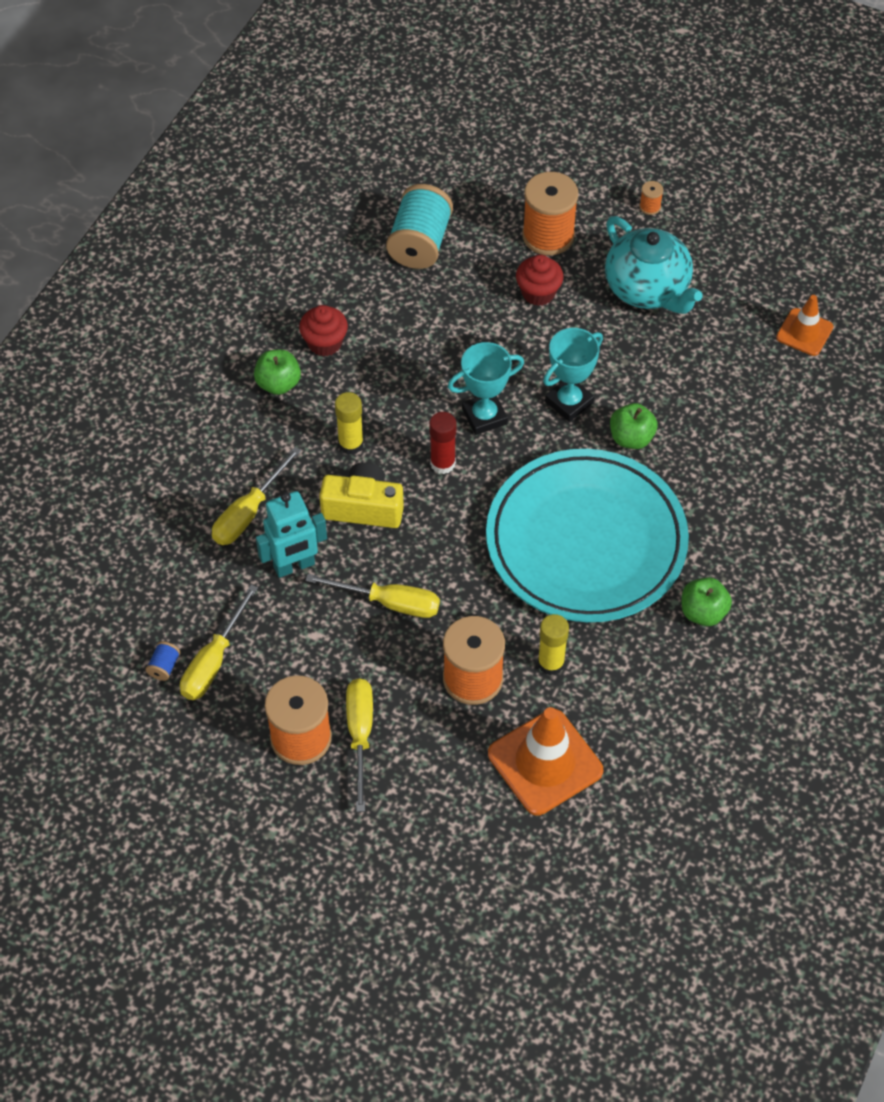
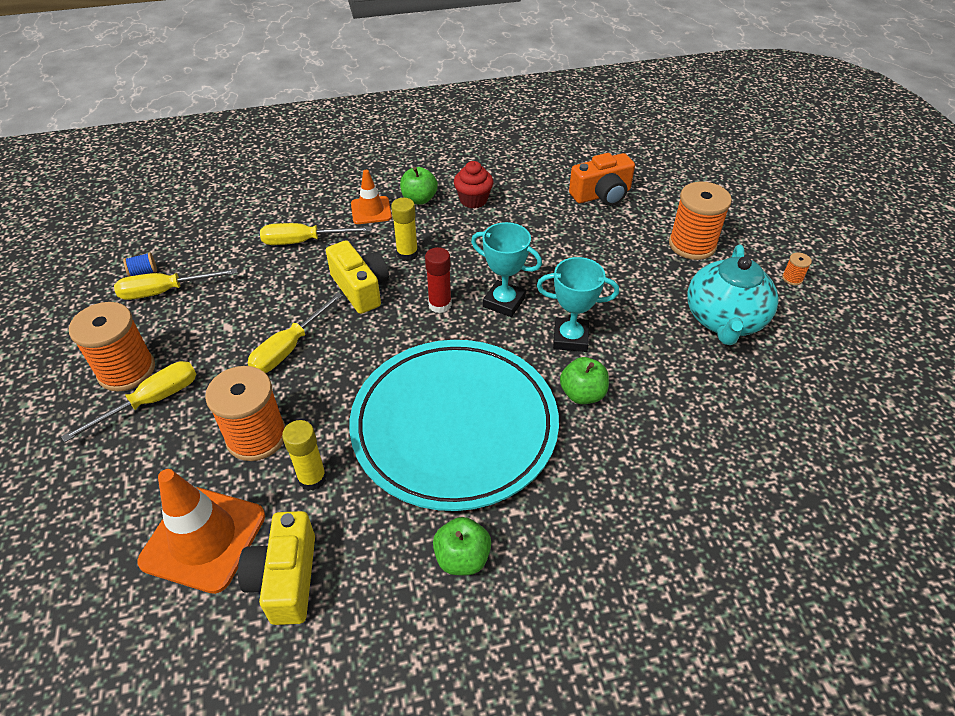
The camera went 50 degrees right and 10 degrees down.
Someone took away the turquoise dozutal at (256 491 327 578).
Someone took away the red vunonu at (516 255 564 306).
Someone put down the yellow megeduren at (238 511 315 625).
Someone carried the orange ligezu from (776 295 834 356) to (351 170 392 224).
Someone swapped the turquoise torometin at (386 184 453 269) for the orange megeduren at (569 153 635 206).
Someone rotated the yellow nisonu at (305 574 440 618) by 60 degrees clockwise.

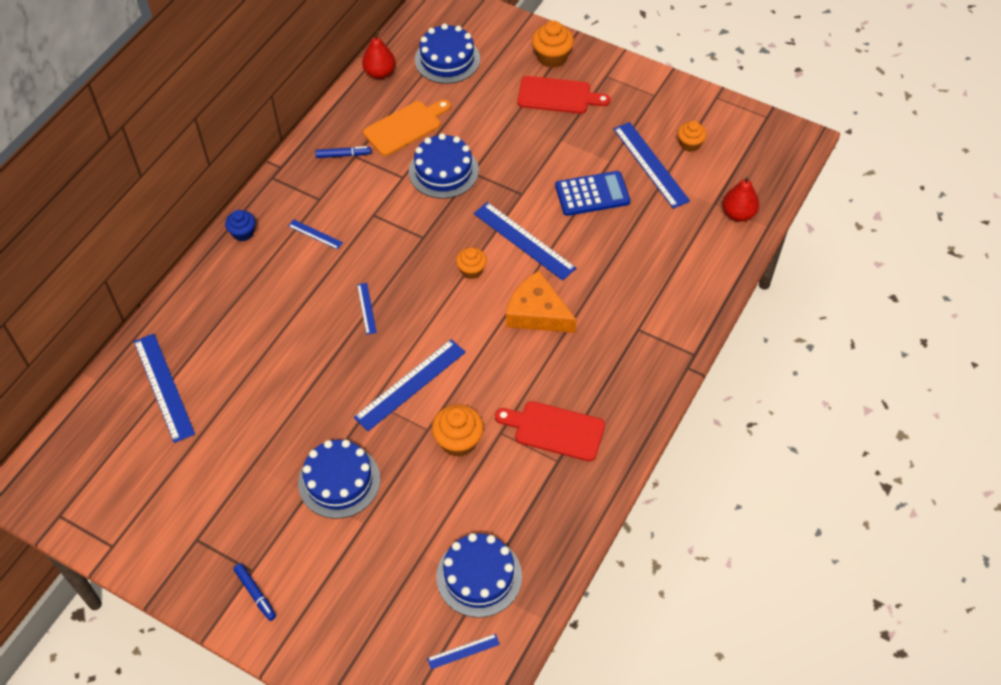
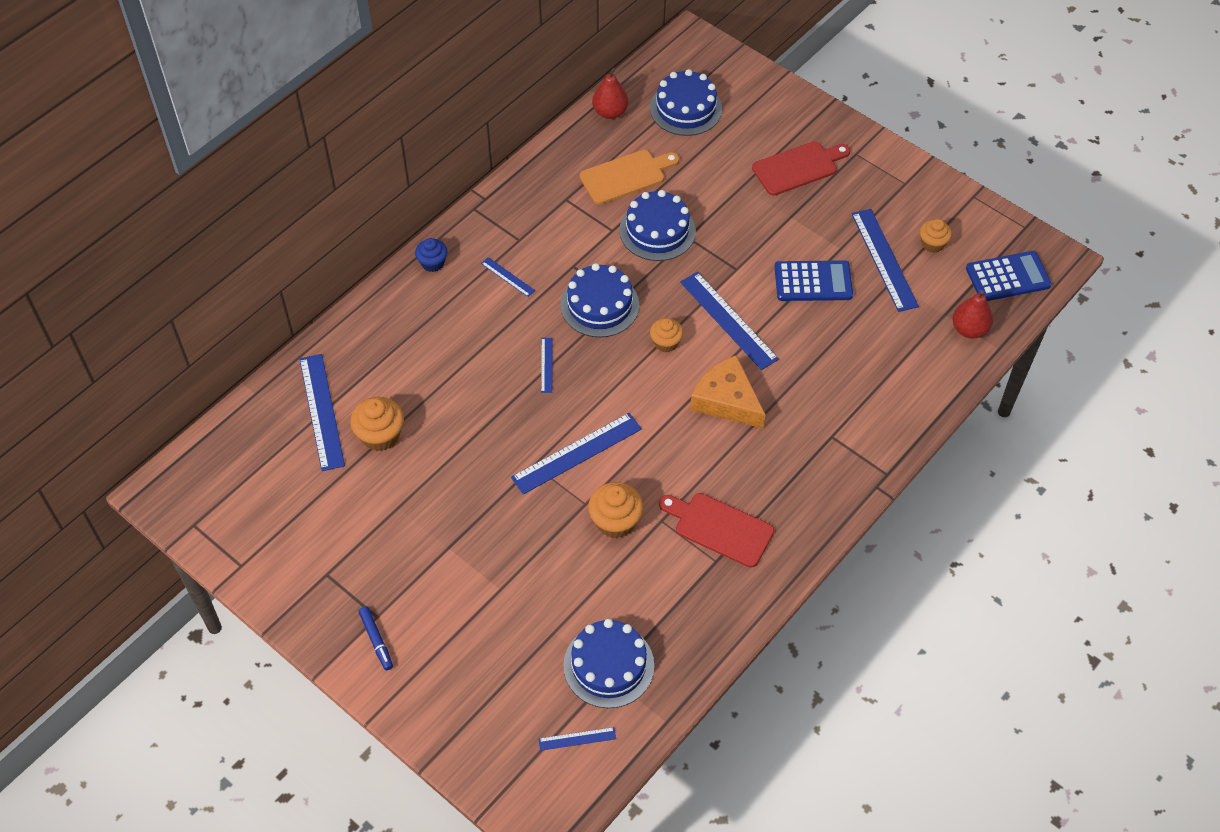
The camera went 10 degrees right and 0 degrees up.
Someone took away the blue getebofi at (315 146 371 158).
Someone put down the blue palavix at (966 251 1052 301).
Someone carried the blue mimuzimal from (298 440 380 519) to (560 263 639 337).
Someone carried the orange vunonu from (532 20 574 68) to (350 397 404 451).
Someone rotated the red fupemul at (517 76 611 114) by 45 degrees counterclockwise.

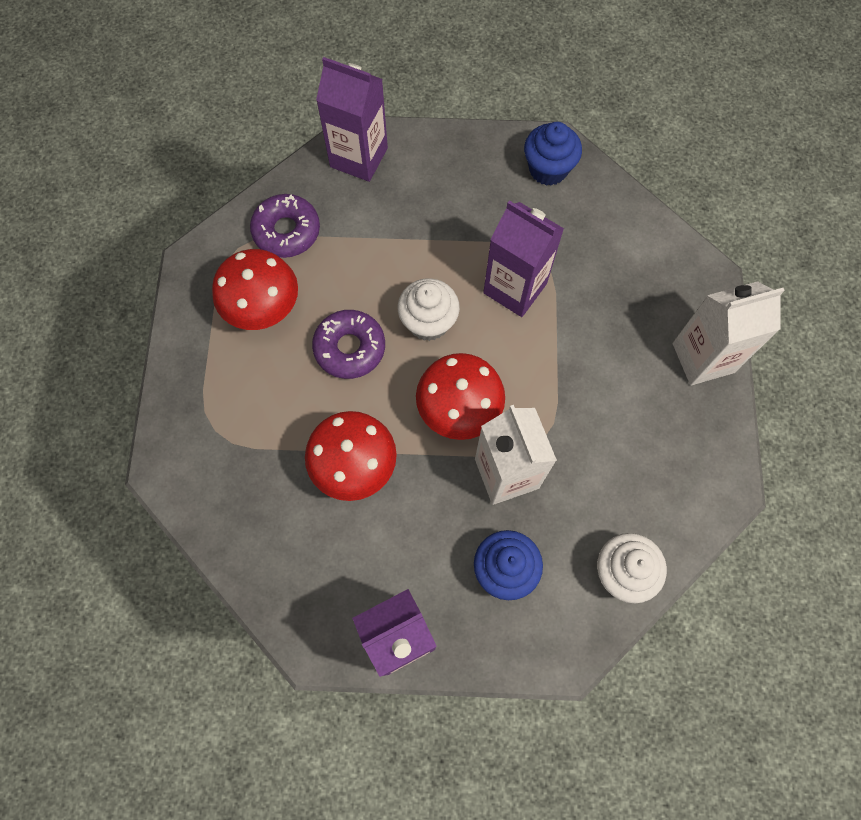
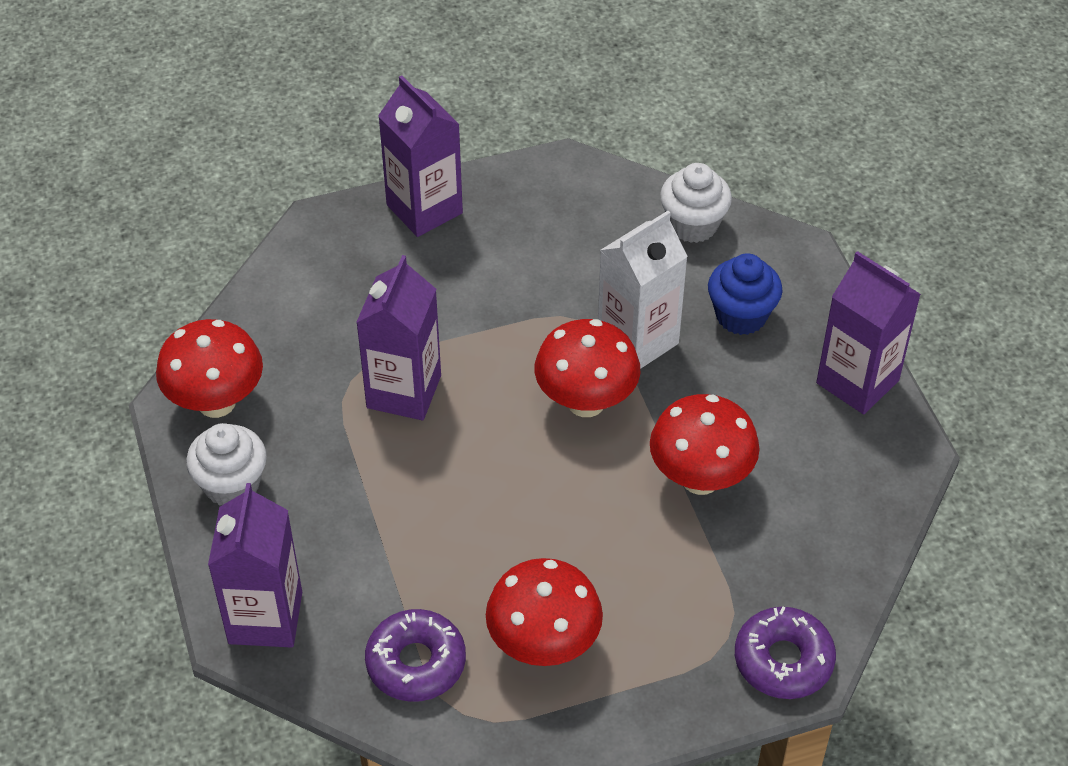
The camera went 110 degrees left and 20 degrees down.
Someone carried the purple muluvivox from (312 310 385 379) to (735 606 836 699).
Someone carried the white vunonu from (398 278 460 341) to (186 423 267 506).
Someone swapped the blue vunonu at (524 122 582 186) for the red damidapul at (156 319 263 418).
Someone repainted the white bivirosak at (673 281 785 385), which became the purple bivirosak at (378 75 463 237).

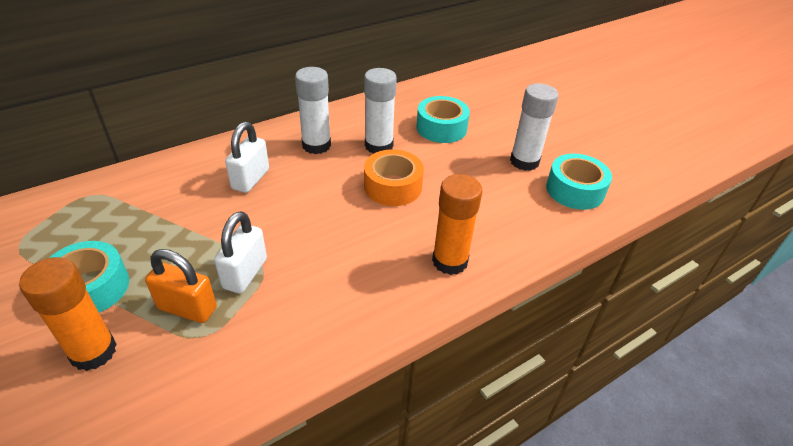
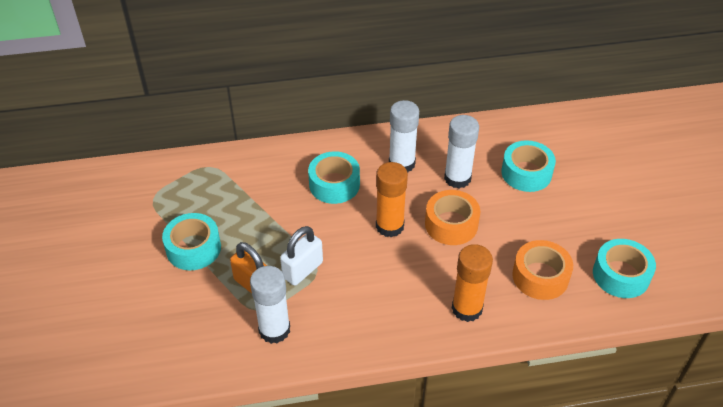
The camera went 25 degrees right and 5 degrees up.
Someone put down the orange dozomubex at (512 240 573 300).
Someone carried the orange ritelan from (19 257 117 371) to (376 162 408 237).
Someone carried the white ritelan from (510 83 558 171) to (250 266 290 344).
Someone swapped the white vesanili at (225 122 269 193) for the turquoise dozomubex at (308 151 360 204).

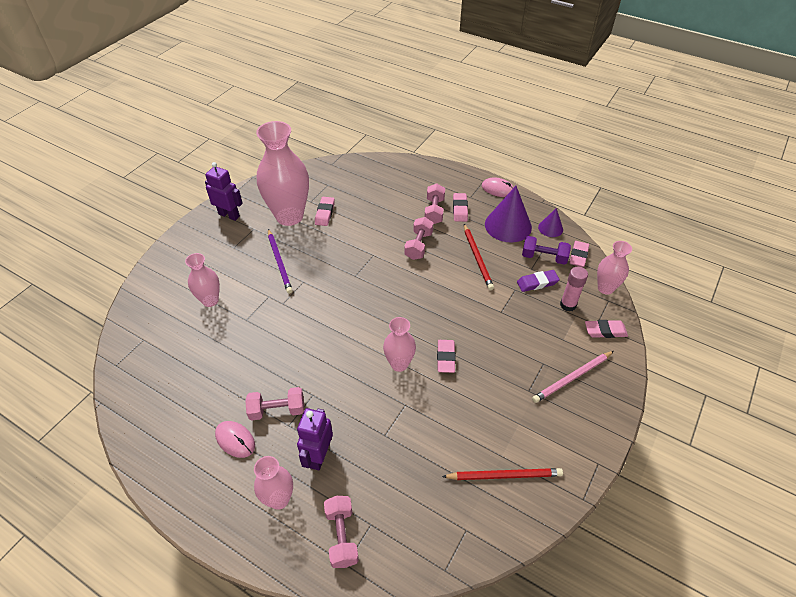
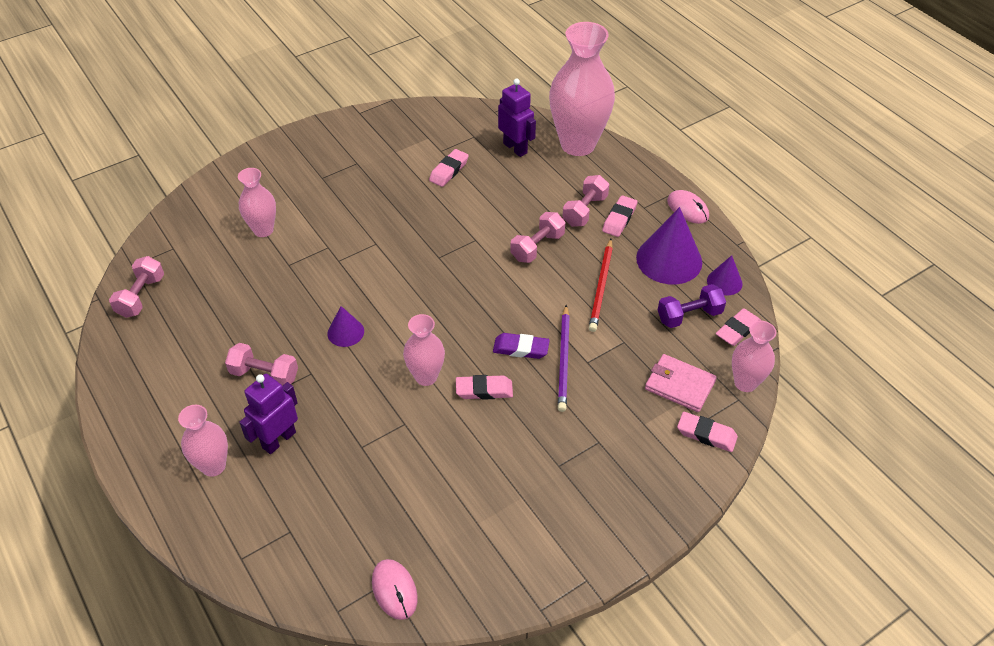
The camera went 25 degrees right and 0 degrees up.
Someone took away the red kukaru at (442 468 563 480).
Someone took away the pink kukaru at (532 351 614 403).
Someone put down the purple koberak at (327 306 364 347).
Someone carried the purple dozutal from (205 162 243 221) to (498 79 536 157).
Someone carried the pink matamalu from (215 421 255 458) to (372 559 418 620).
Someone carried the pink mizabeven from (256 121 309 226) to (549 22 615 156).
Someone carried the purple kukaru from (268 229 293 294) to (558 305 570 412).
Someone carried the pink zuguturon from (324 496 359 568) to (109 256 164 318).
Someone carried the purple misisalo from (517 270 560 292) to (493 333 550 359).
Someone swapped the pink ritelan at (560 267 588 312) for the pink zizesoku at (645 354 717 412).
Someone rotated the pink misisalo at (437 340 456 373) by 60 degrees clockwise.
Someone rotated the purple zuguturon at (522 236 571 265) by 60 degrees counterclockwise.

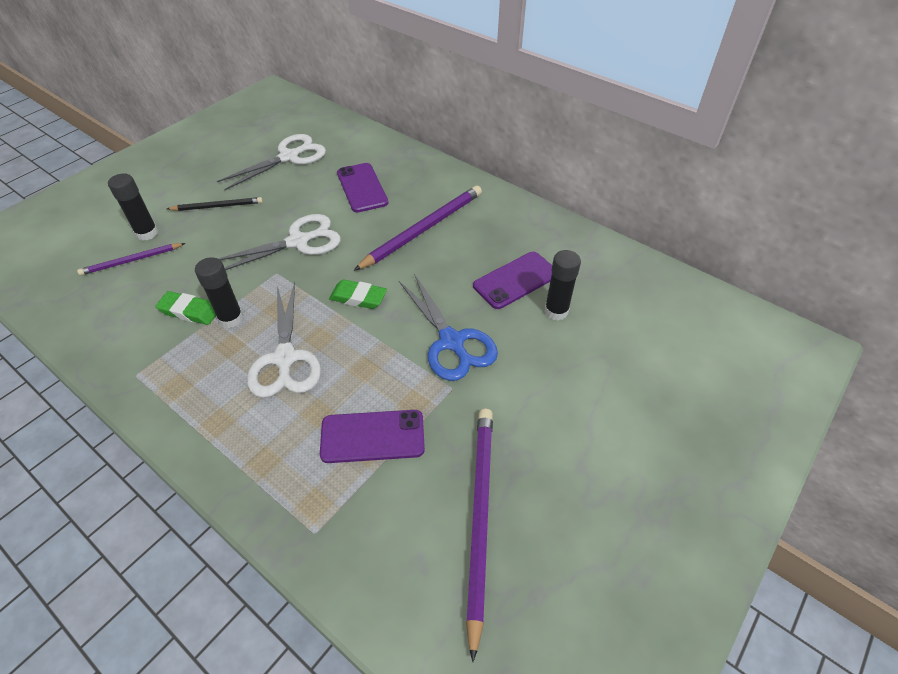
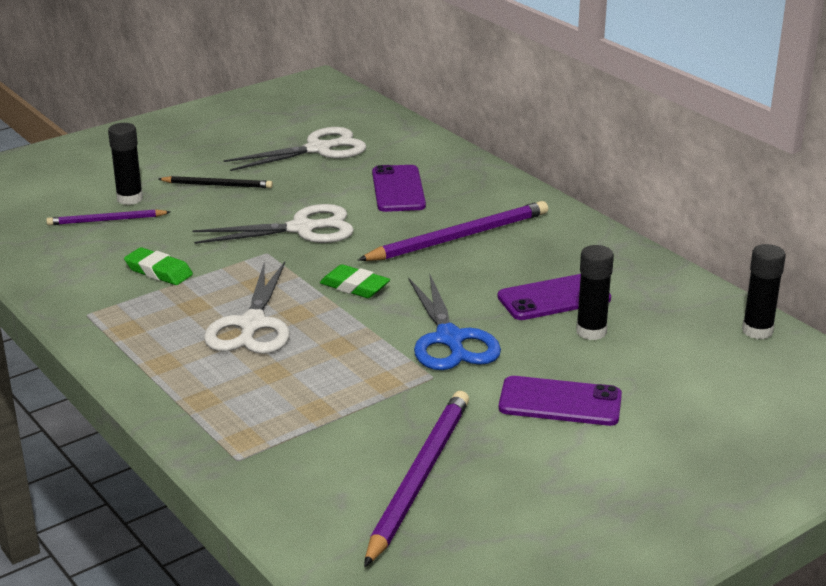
The camera went 15 degrees right and 20 degrees down.
Someone carried the black ritelan from (195 257 243 328) to (742 244 786 339).
Someone carried the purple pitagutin from (320 410 425 463) to (499 376 622 426).

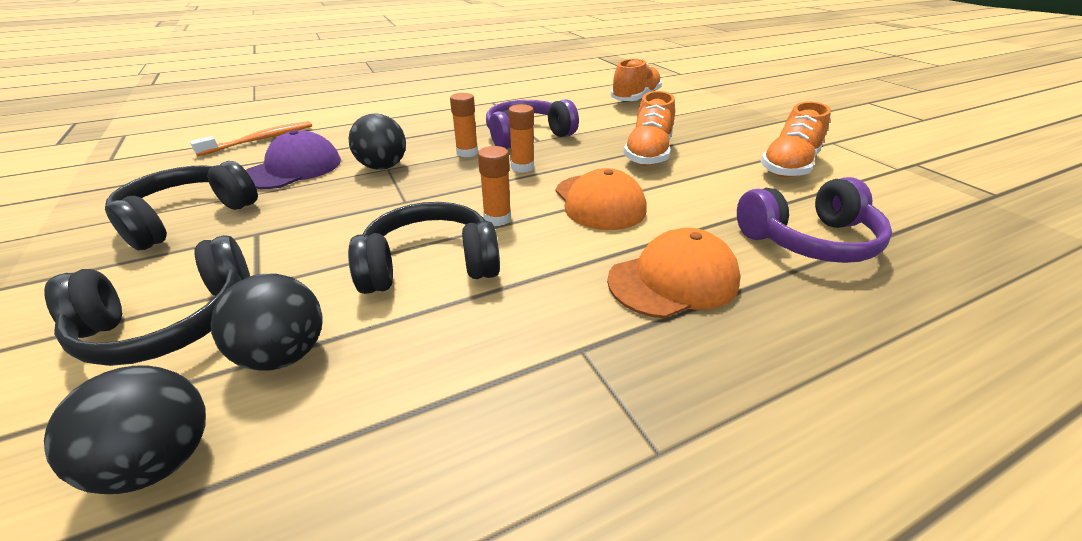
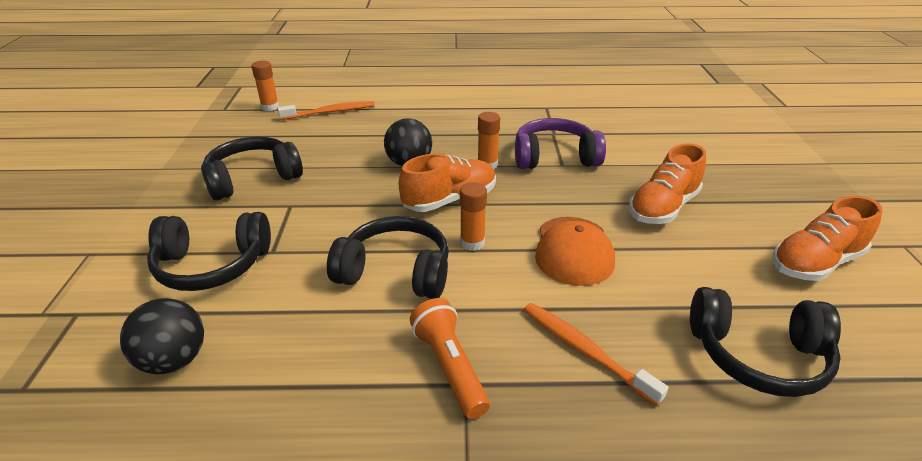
The camera went 25 degrees right and 0 degrees up.
Someone took away the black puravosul at (211 273 322 371).
Someone took away the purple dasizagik at (246 130 341 189).
Someone put down the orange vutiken at (410 298 490 419).
Someone carried the orange ritelan from (509 104 534 173) to (251 61 279 111).
Someone carried the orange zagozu from (611 58 662 101) to (399 154 496 212).
Someone swapped the orange dasizagik at (607 228 741 318) for the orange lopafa at (524 303 669 406).
Someone repainted the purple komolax at (737 177 892 263), which became the black komolax at (690 287 841 397).

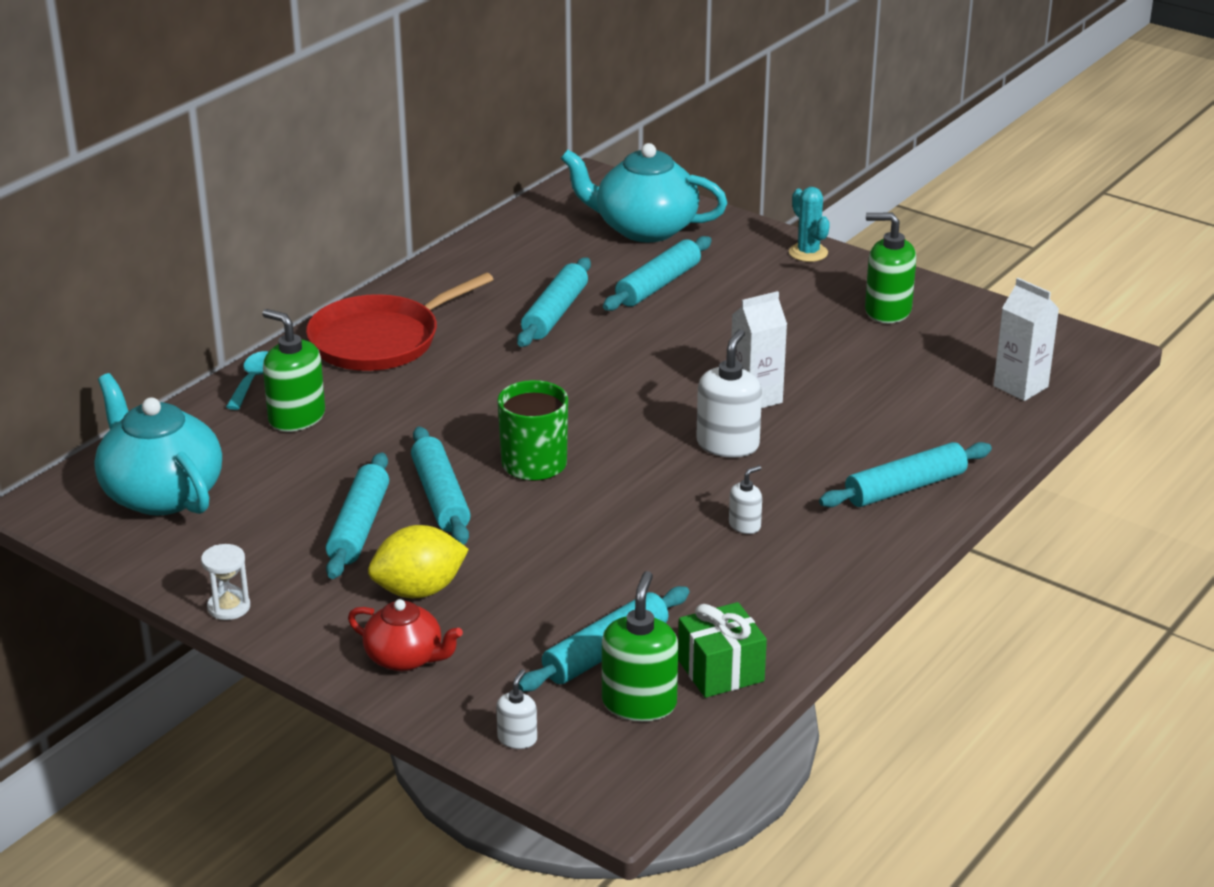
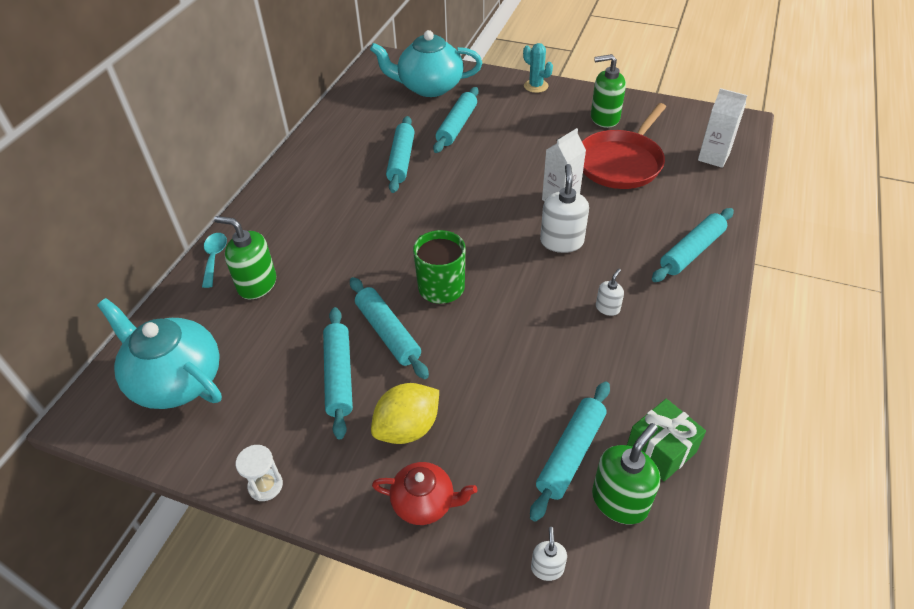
The camera went 15 degrees left and 15 degrees up.
Someone carried the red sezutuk from (306 273 494 371) to (582 103 666 189).
Someone rotated the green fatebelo at (602 571 678 721) by 45 degrees clockwise.

